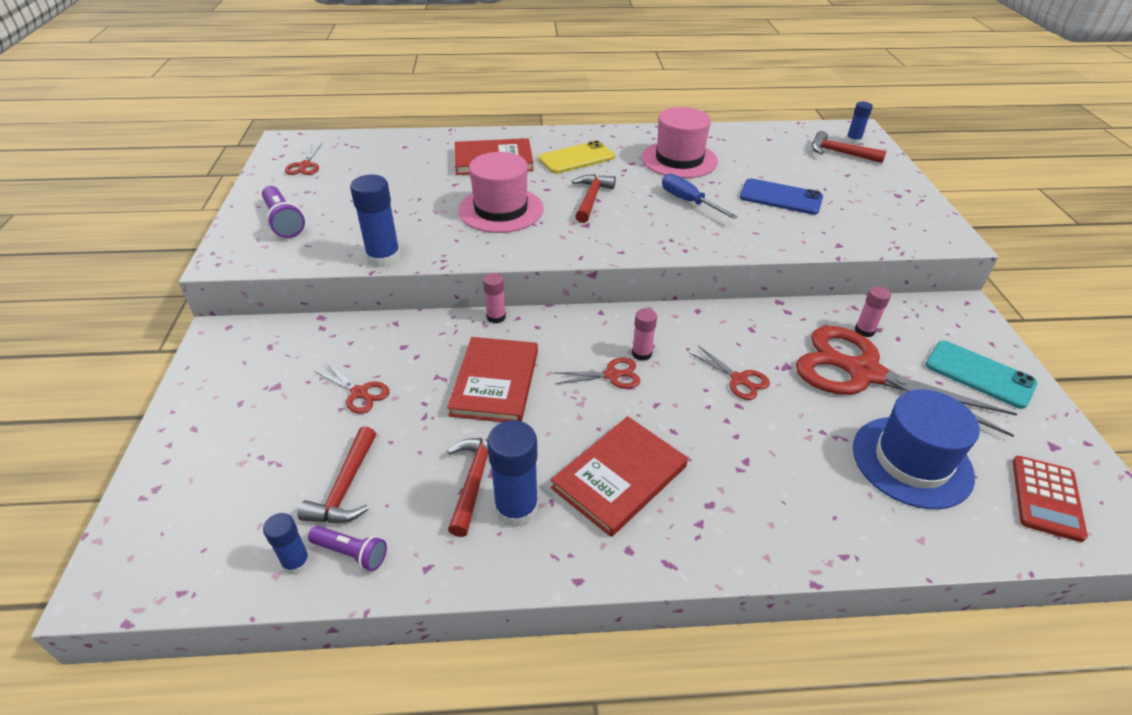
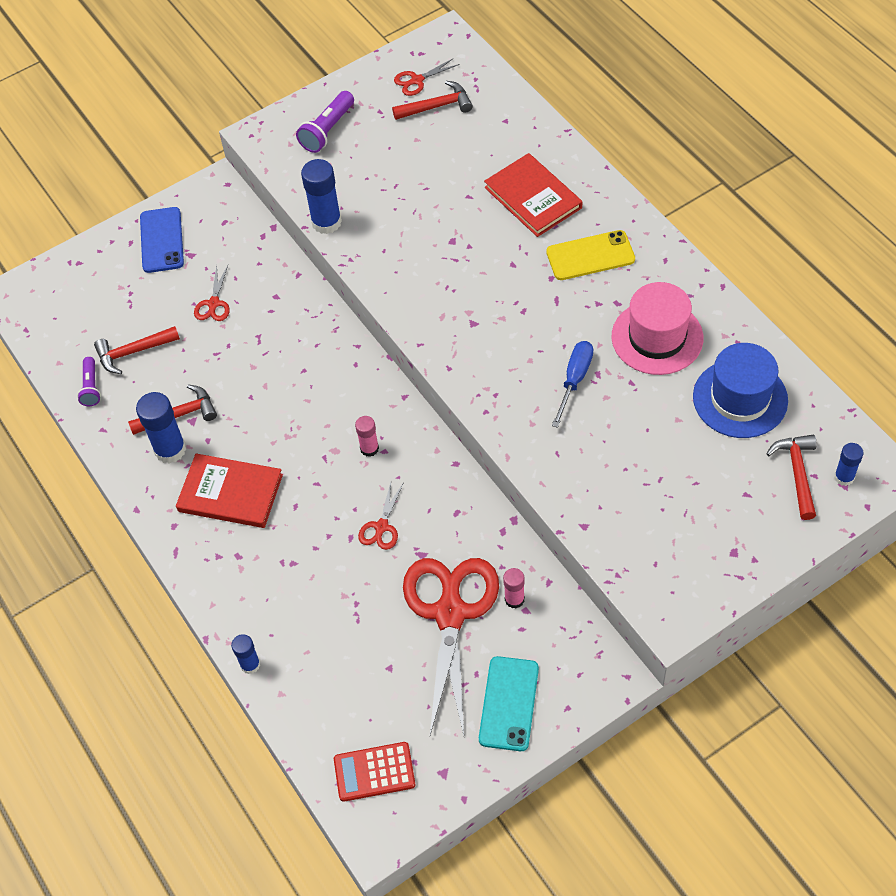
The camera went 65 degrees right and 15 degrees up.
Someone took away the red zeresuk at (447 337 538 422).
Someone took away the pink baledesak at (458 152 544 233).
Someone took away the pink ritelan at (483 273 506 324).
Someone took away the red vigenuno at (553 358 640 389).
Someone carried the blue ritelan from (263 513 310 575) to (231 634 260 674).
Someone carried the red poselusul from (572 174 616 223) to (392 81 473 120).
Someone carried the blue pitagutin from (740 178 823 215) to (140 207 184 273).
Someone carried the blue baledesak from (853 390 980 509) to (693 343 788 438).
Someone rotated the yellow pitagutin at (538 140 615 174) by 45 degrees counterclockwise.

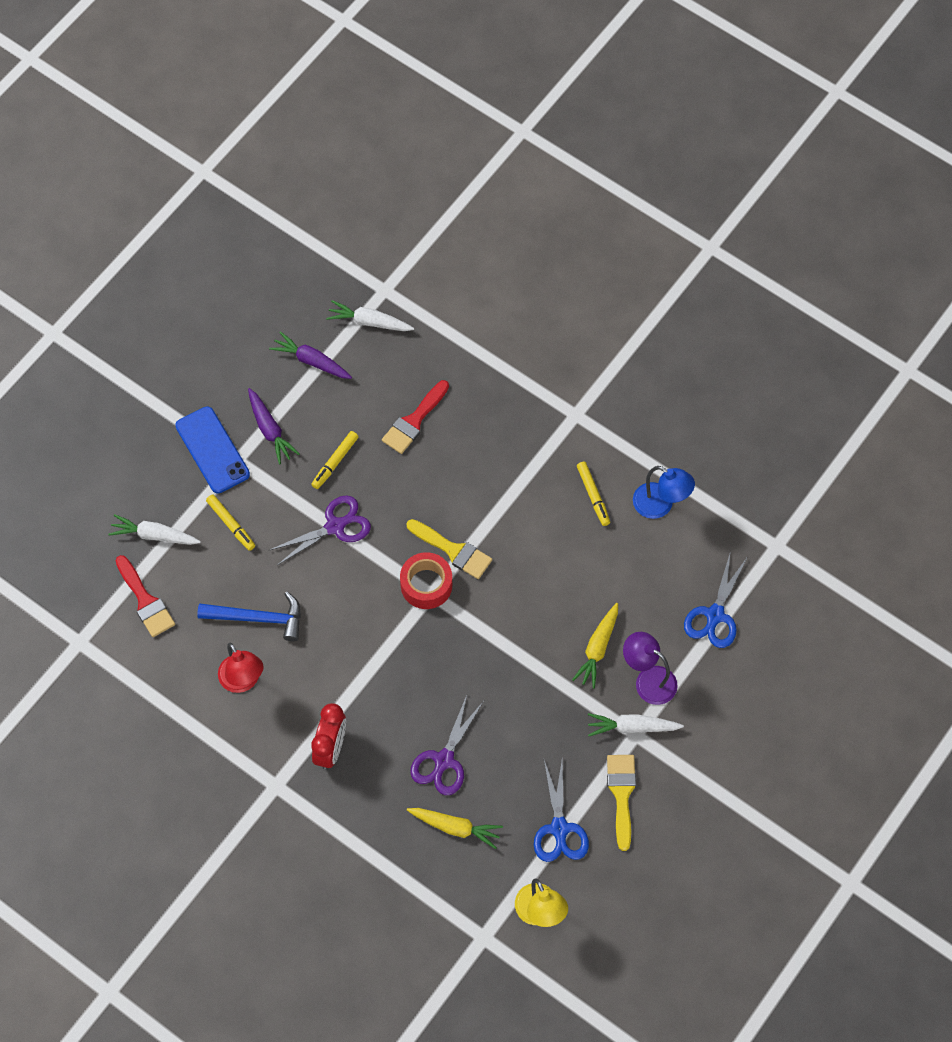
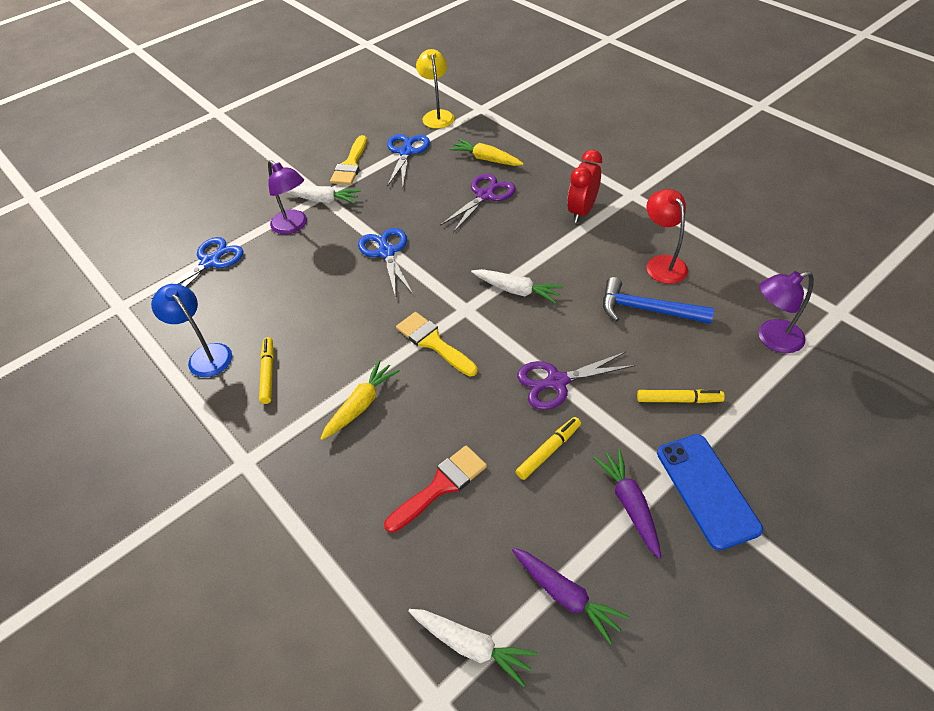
The camera went 165 degrees left and 15 degrees down.
Someone took away the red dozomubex at (400 552 452 609).
Someone put down the blue vigenuno at (358 228 413 298).
Someone carried the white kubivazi from (108 514 201 545) to (471 269 563 304).
Someone carried the yellow kubivazi from (572 603 618 689) to (320 360 400 440).
Someone swapped the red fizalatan at (115 555 175 637) for the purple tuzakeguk at (759 271 814 353).
Someone rotated the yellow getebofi at (206 495 255 551) by 120 degrees clockwise.

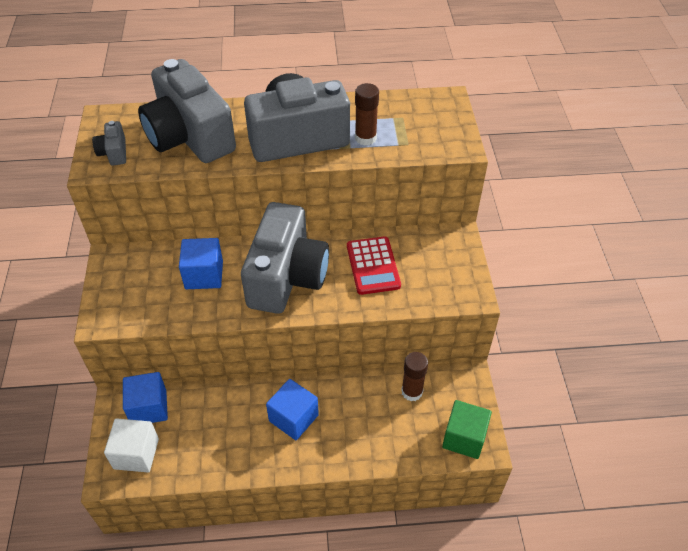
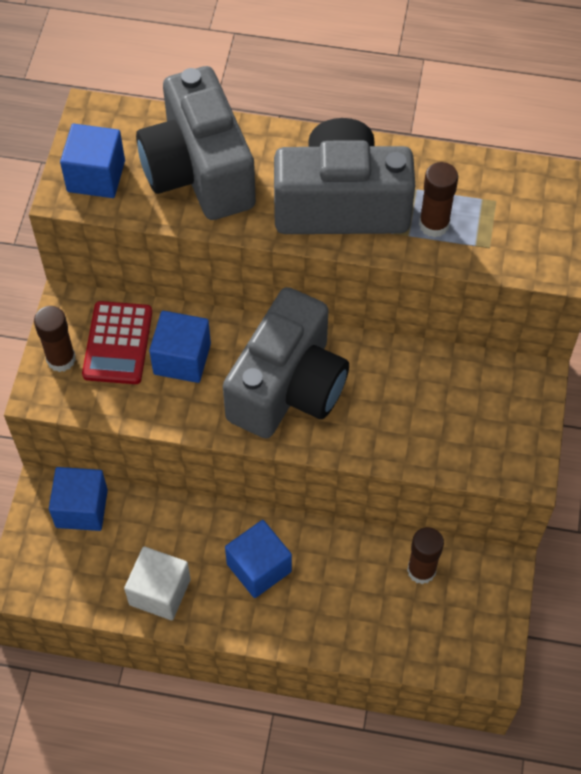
The camera went 15 degrees right and 10 degrees up.
Someone took away the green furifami at (442 400 492 459).
Someone put down the brown ritelan at (34 306 76 372).
Someone carried the white furifami from (104 418 159 472) to (124 546 191 620).
Someone carried the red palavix from (347 237 401 295) to (82 301 152 384).
Someone swapped the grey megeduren at (92 121 126 166) for the blue furifami at (60 124 125 198).

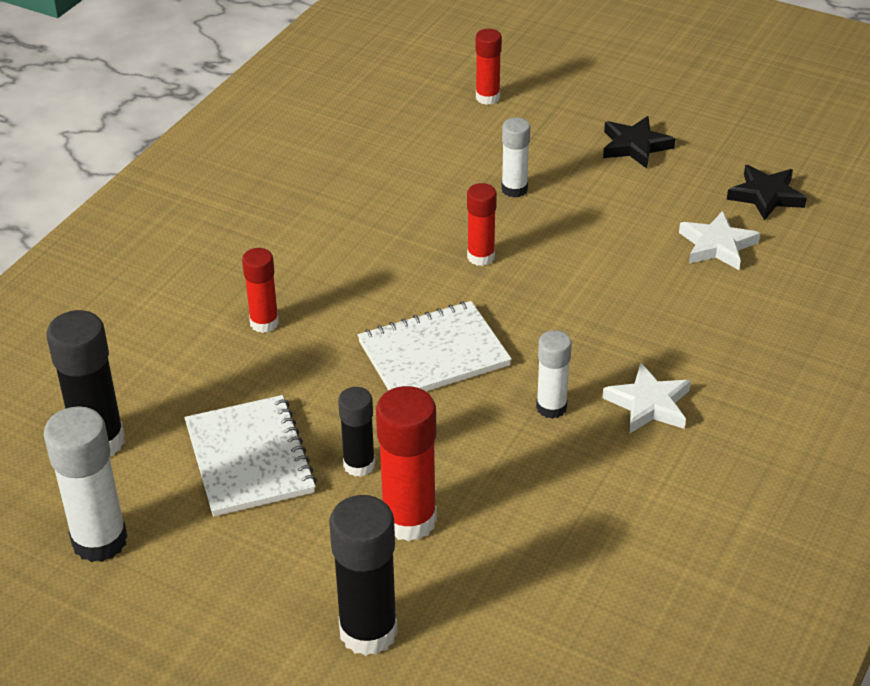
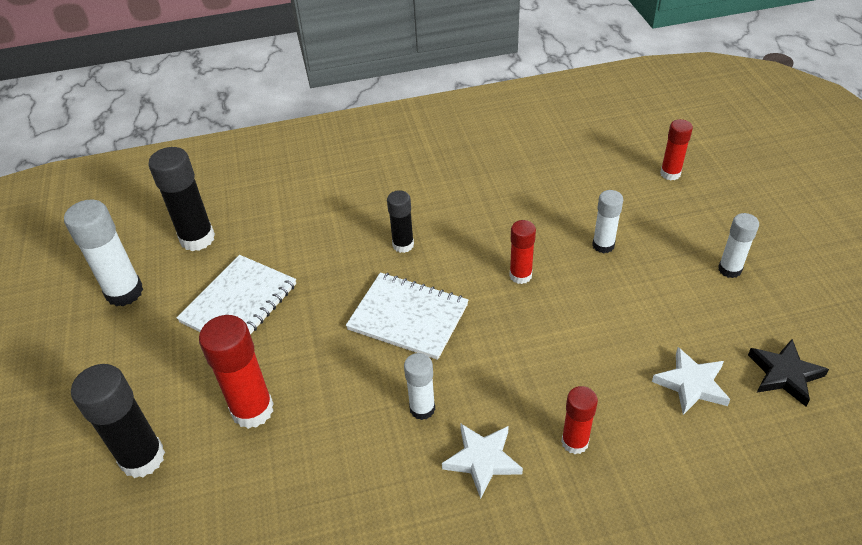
The camera went 50 degrees right and 5 degrees up.
Someone carried the red ritelan from (242 248 279 333) to (561 386 598 454).
Someone carried the black ritelan from (338 387 375 477) to (387 190 414 253).
Someone swapped the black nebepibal at (603 116 675 169) for the white ritelan at (718 213 759 278).

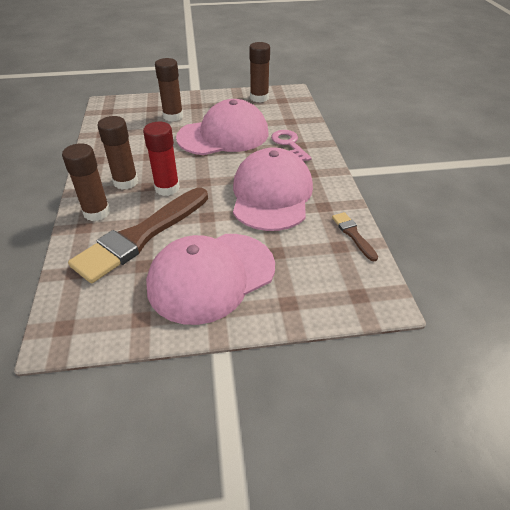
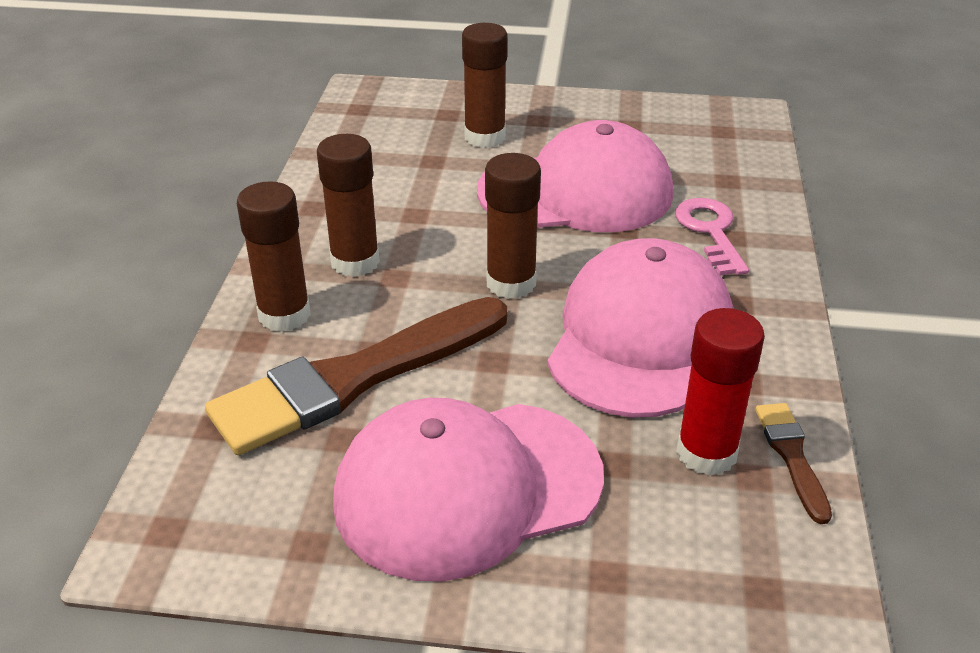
The camera went 15 degrees right and 5 degrees down.
Someone carried the red ritelan from (143 122 180 196) to (676 308 765 476).
Someone carried the brown ritelan from (249 42 270 103) to (485 153 541 299).

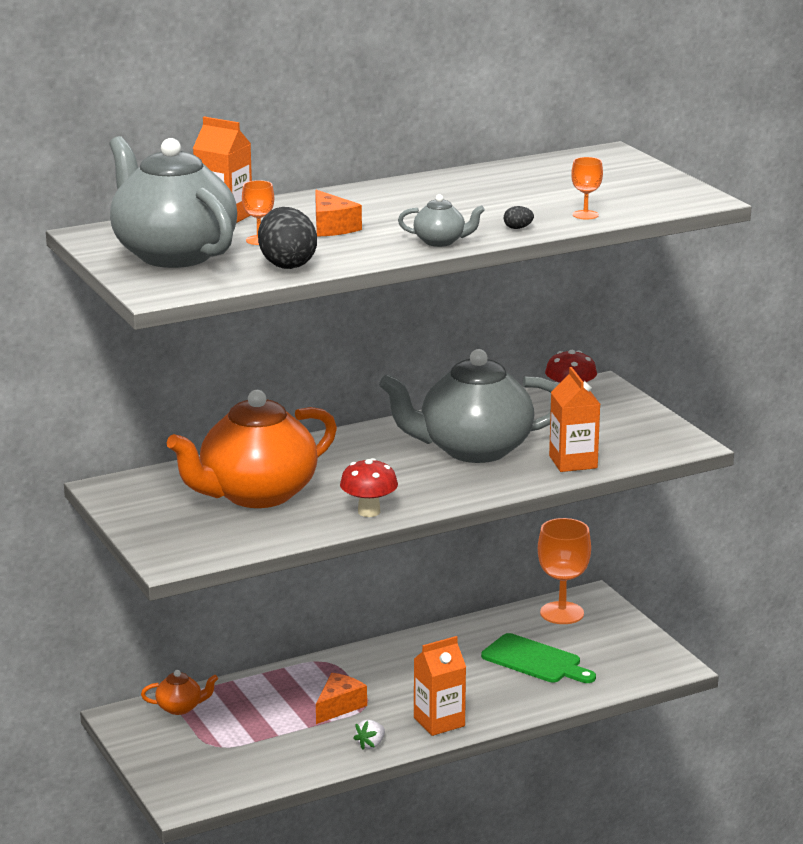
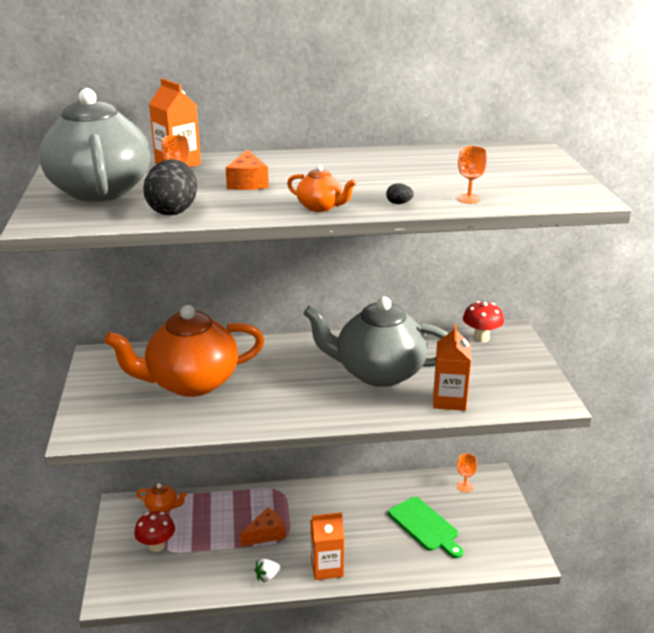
The camera went 20 degrees right and 5 degrees up.
Someone carried the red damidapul from (340 458 398 517) to (134 511 175 552).
Someone repainted the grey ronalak at (398 194 485 247), which became the orange ronalak at (287 164 357 212).
Someone scaled the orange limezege at (538 518 591 624) by 0.50.

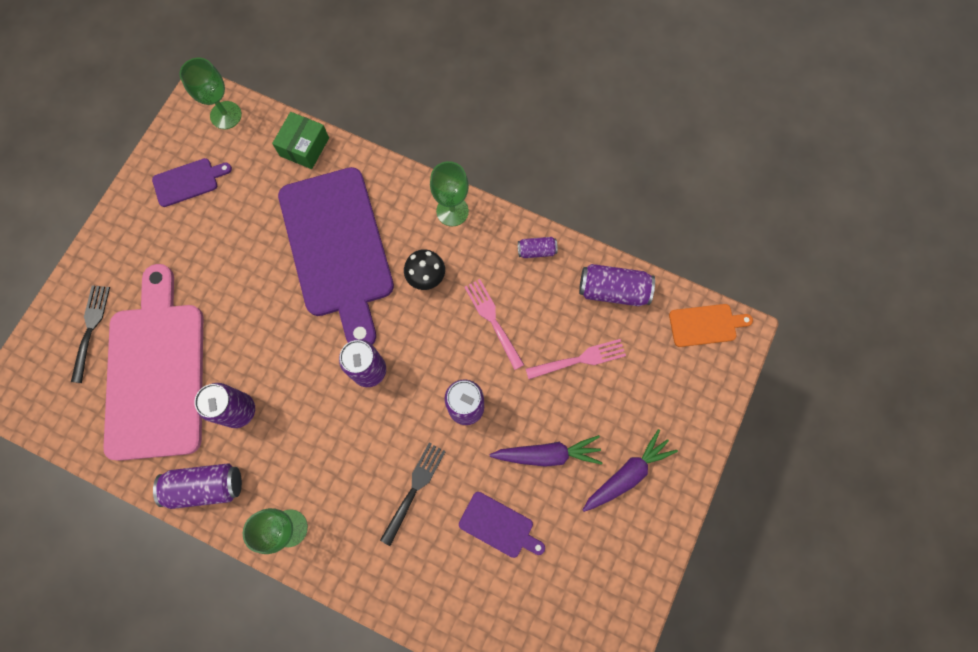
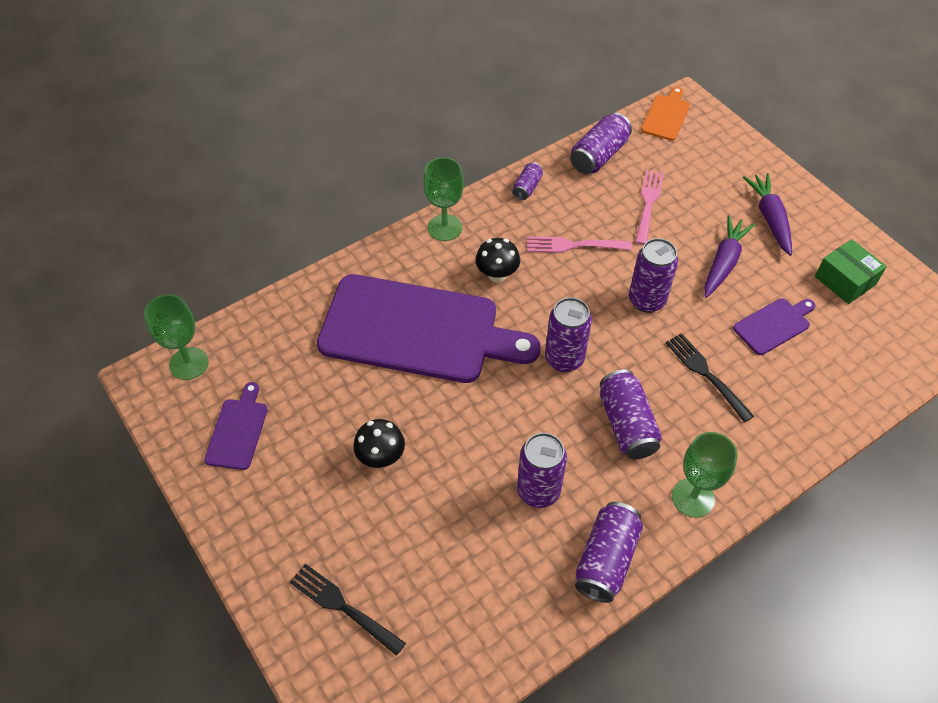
The camera went 60 degrees left and 20 degrees down.
Someone took away the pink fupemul at (103 264 203 461).
Someone put down the black damidapul at (353 419 405 468).
Someone put down the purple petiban at (600 369 662 459).
Someone carried the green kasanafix from (272 112 329 169) to (815 239 887 304).

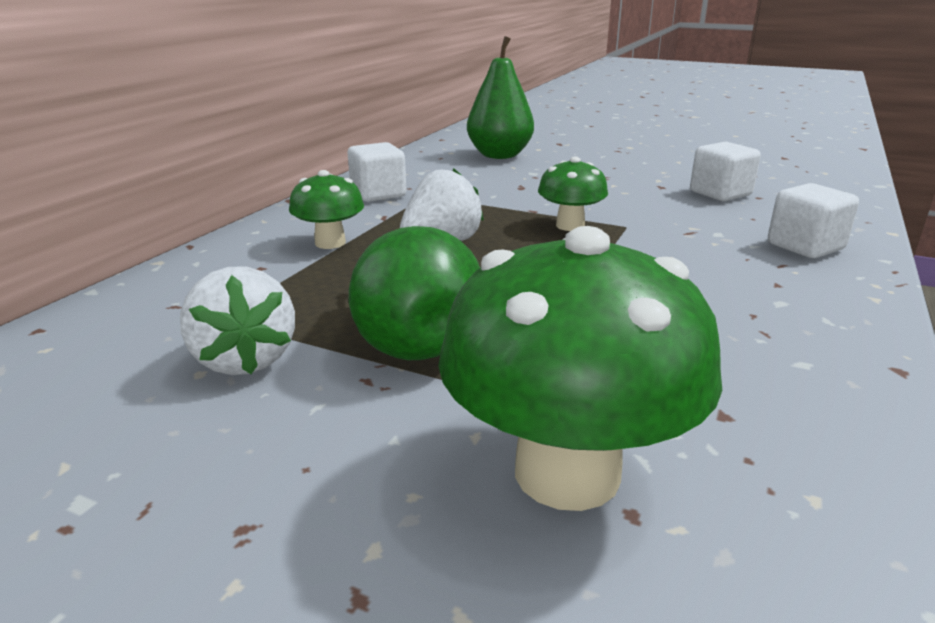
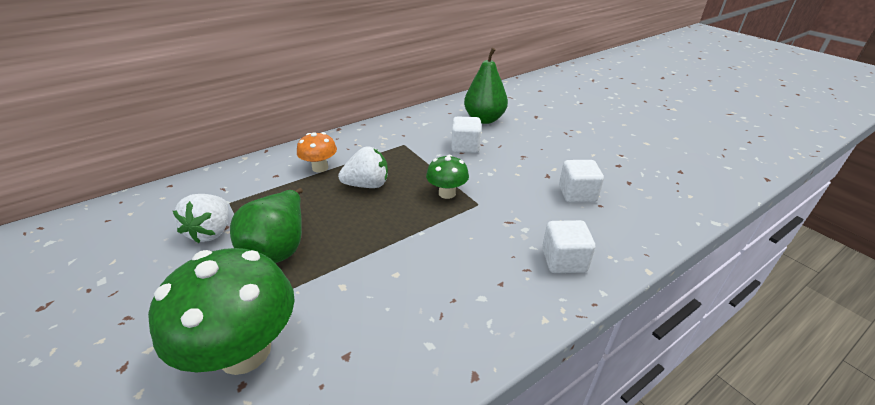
The camera went 30 degrees right and 10 degrees up.
Someone carried the white furifami from (347 142 406 202) to (451 116 481 153).
Someone repainted the green damidapul at (289 170 364 249), which became the orange damidapul at (297 132 337 173).

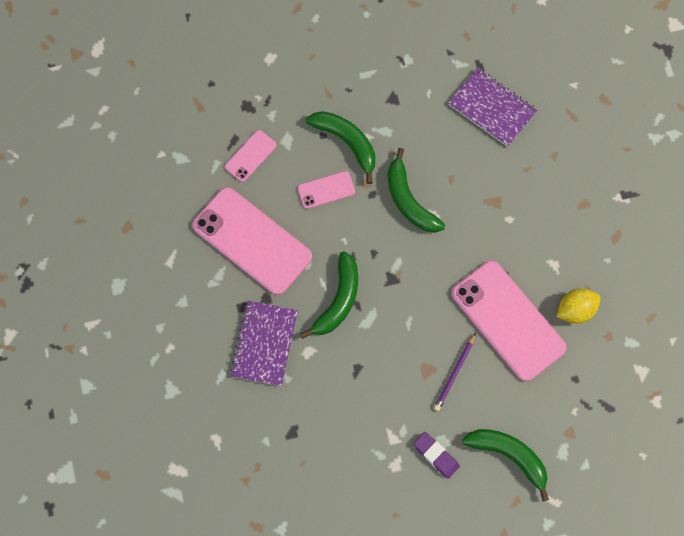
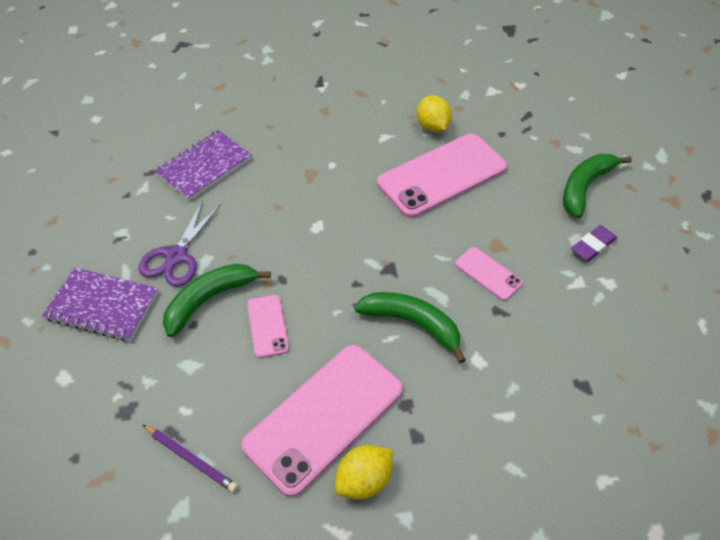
The camera went 85 degrees left and 20 degrees down.
Someone took away the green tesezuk at (388 148 445 233).
Someone put down the purple vigenuno at (138 200 221 287).
Someone put down the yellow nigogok at (335 445 393 499).
Someone carried the pink pitagutin from (225 130 277 182) to (455 247 523 301).
Someone carried the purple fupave from (230 301 298 386) to (42 267 158 341).
Someone carried the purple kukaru from (434 333 476 411) to (142 424 238 492).

